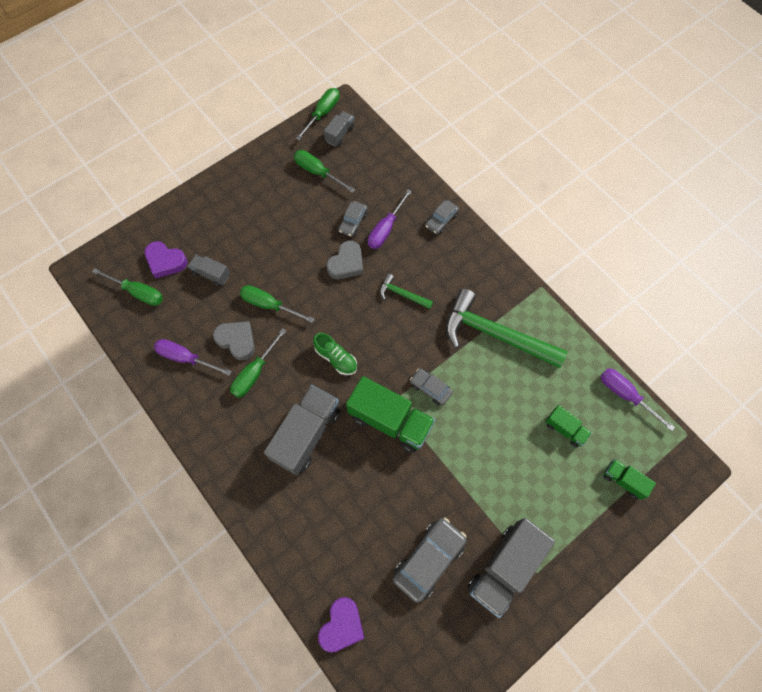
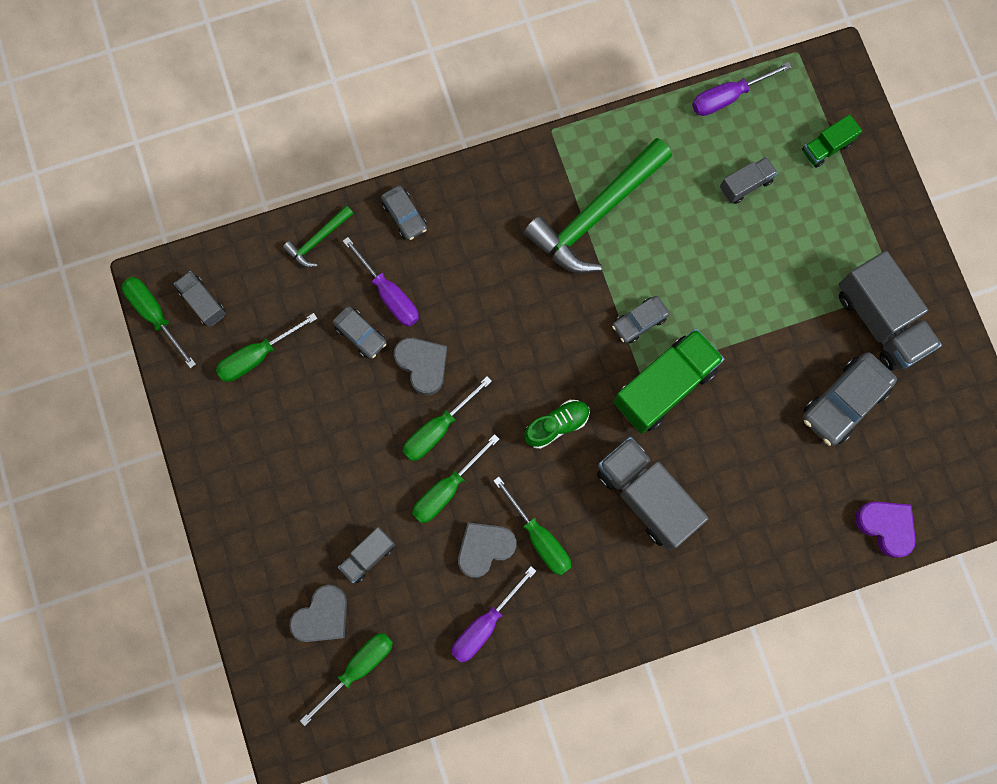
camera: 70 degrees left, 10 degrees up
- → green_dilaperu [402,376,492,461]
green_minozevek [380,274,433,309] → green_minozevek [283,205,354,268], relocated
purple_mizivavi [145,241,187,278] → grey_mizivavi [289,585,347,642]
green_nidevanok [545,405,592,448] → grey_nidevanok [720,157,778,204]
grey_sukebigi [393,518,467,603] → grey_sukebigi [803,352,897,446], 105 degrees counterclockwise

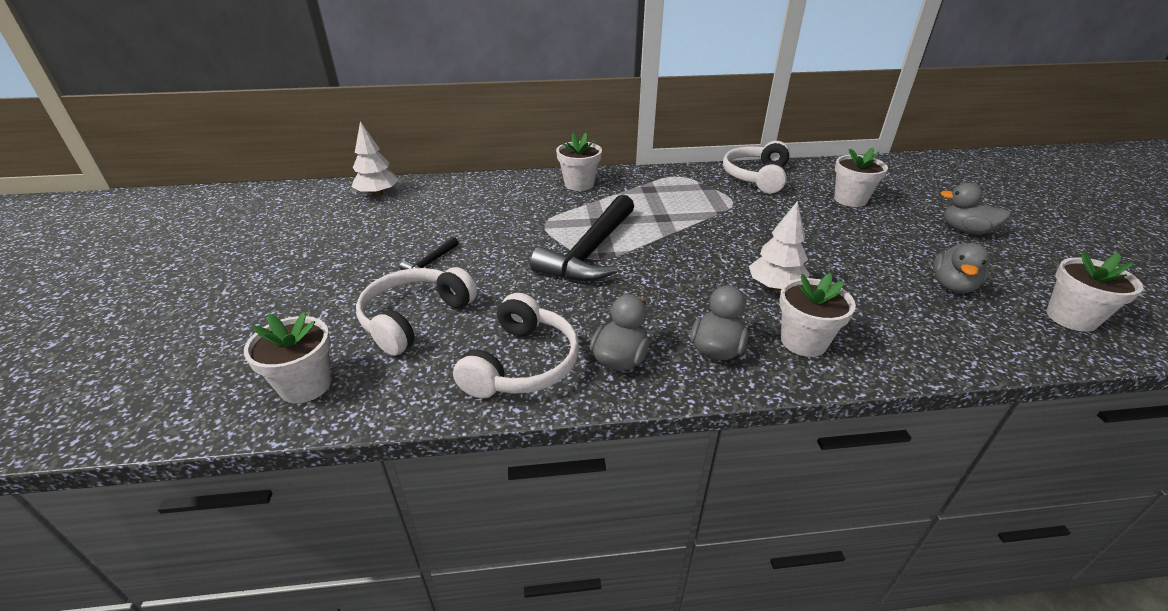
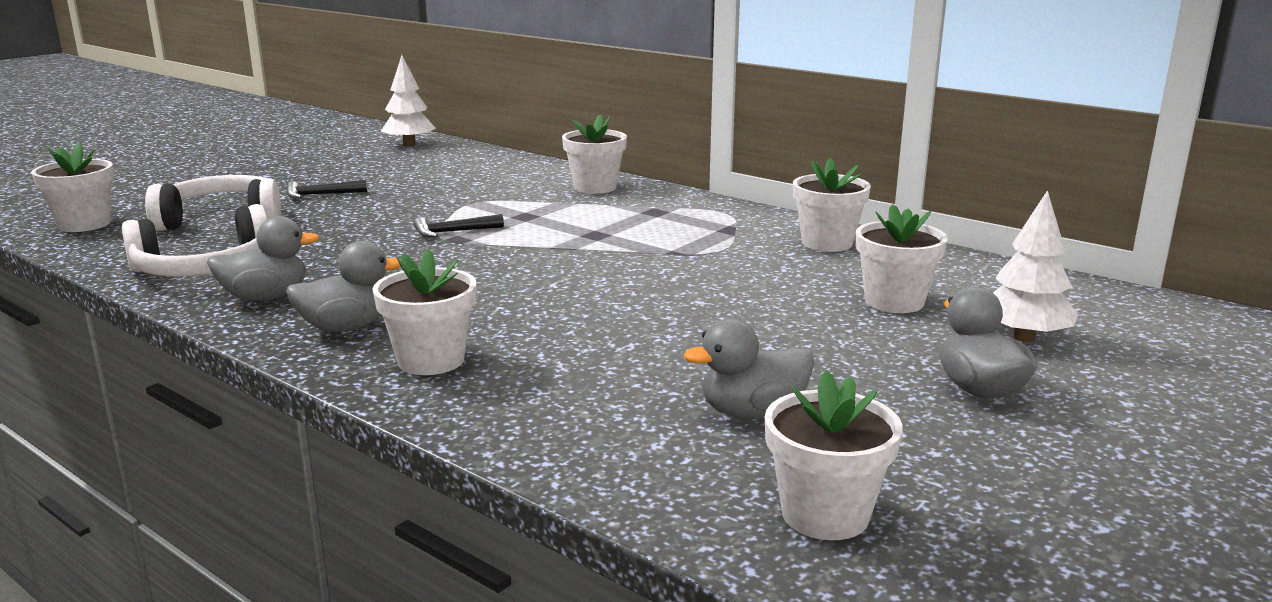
camera: 45 degrees right, 15 degrees down
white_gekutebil [749,201,809,291] → white_gekutebil [993,190,1078,342], relocated
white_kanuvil [723,141,790,193] → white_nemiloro [793,158,871,252]
black_minozevek [530,195,634,281] → black_minozevek [414,214,504,237], x0.42

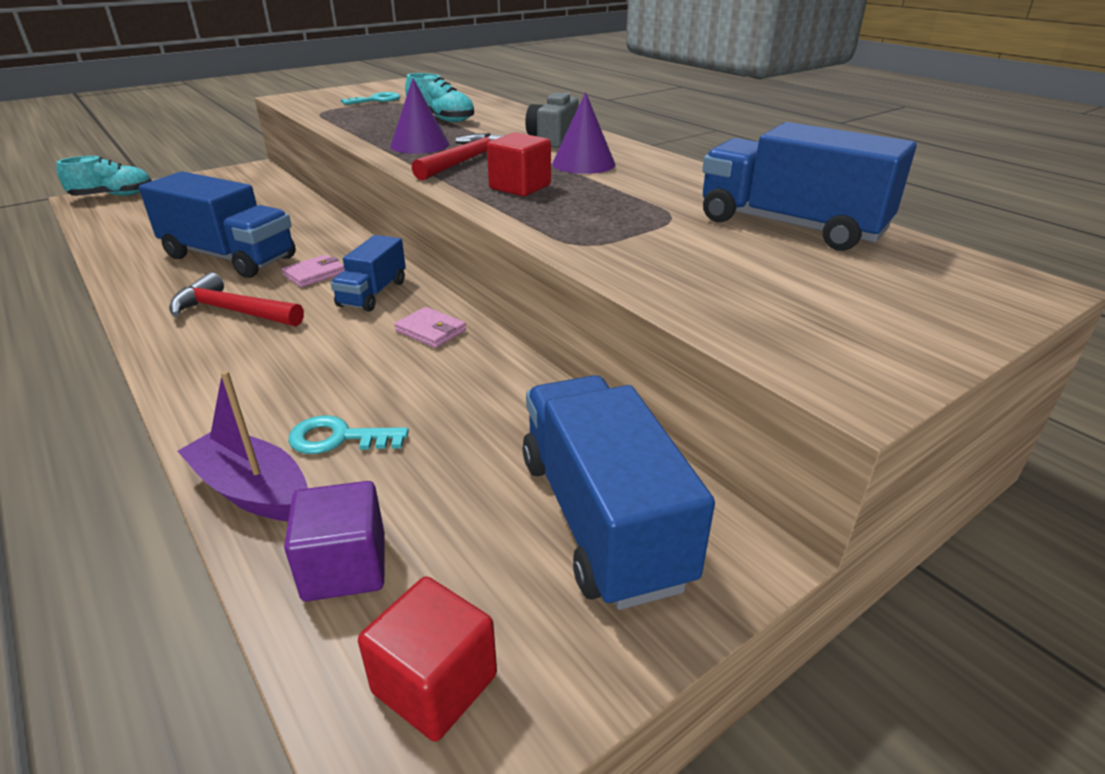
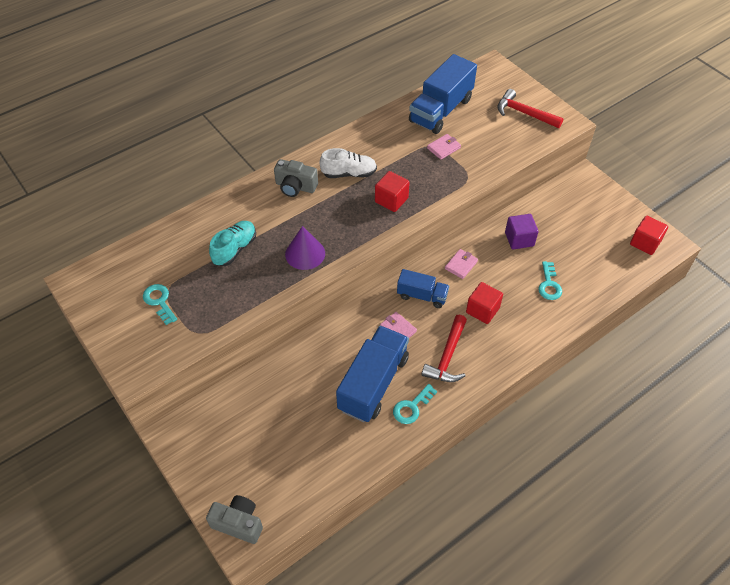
camera: 90 degrees left, 20 degrees up
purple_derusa [177,370,307,521] → -
blue_nidevanok [523,375,715,610] → -
- → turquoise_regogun [393,384,437,424]
- → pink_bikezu [427,134,461,160]
- → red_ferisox [466,282,503,324]
purple_ferisox [284,481,385,601] → purple_ferisox [505,214,538,250], relocated
red_minozevek [412,133,505,181] → red_minozevek [497,89,564,128], relocated
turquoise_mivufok [56,156,152,196] → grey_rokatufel [206,495,263,544]
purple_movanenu [552,92,615,174] → white_mivufok [320,148,377,178]

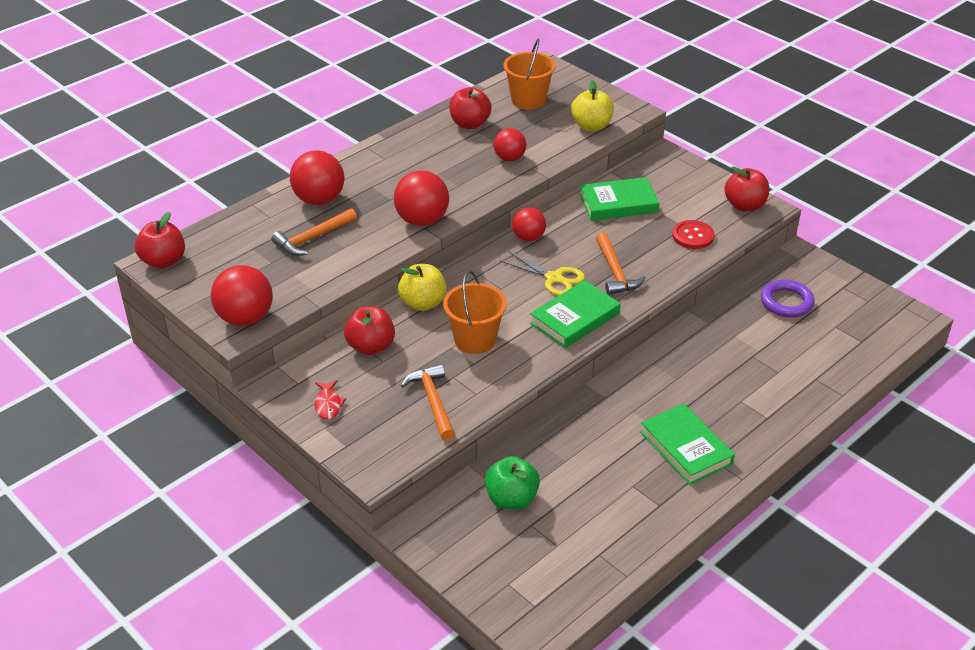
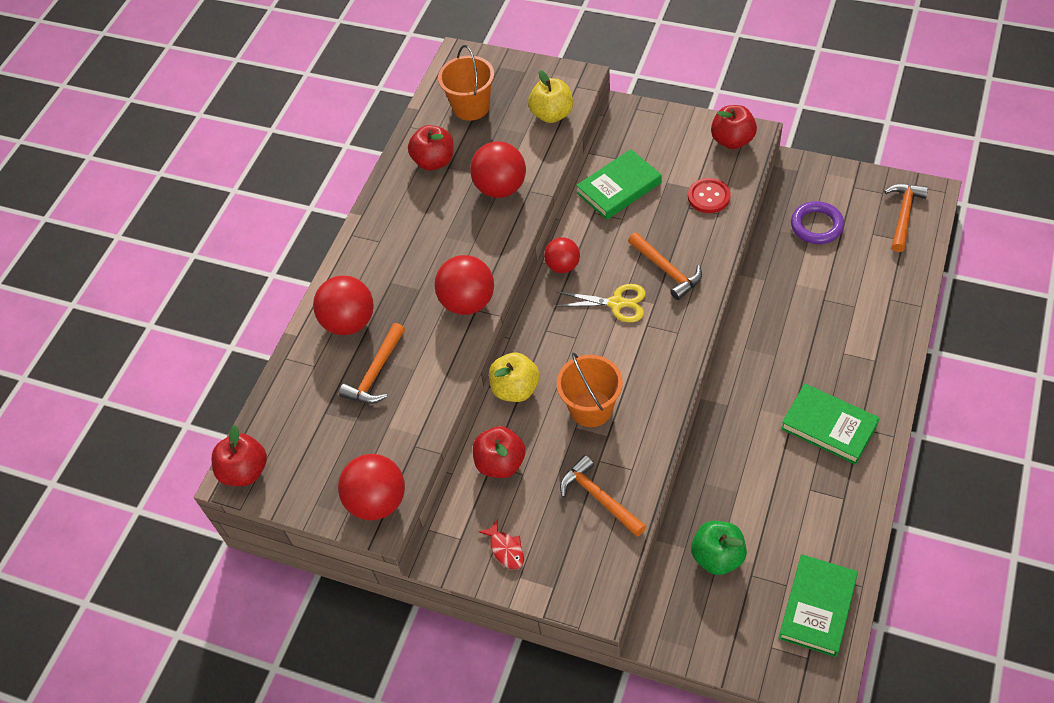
camera: 20 degrees left, 15 degrees up
- → orange_minozevek [884,184,928,252]
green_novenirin [530,280,620,348] → green_novenirin [778,554,858,657], relocated
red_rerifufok [494,128,526,161] → red_rerifufok [470,141,526,198], x1.57

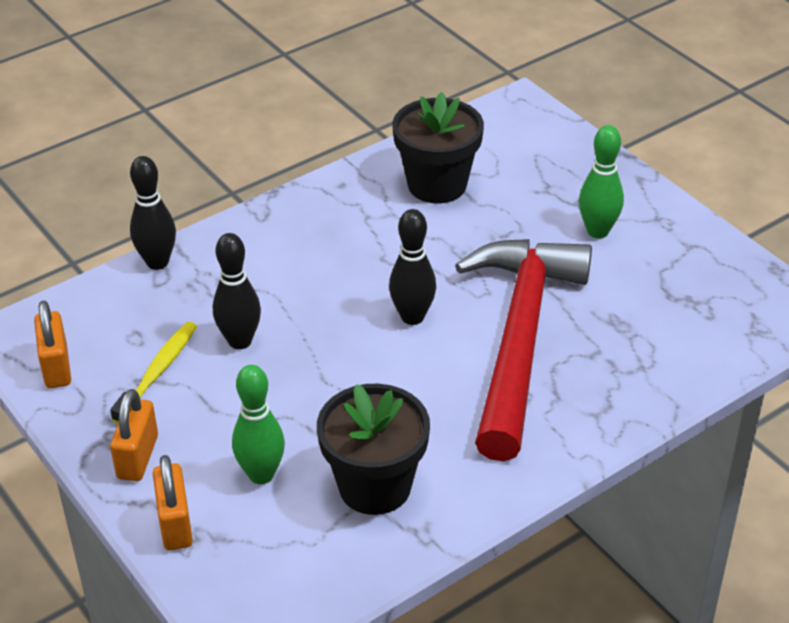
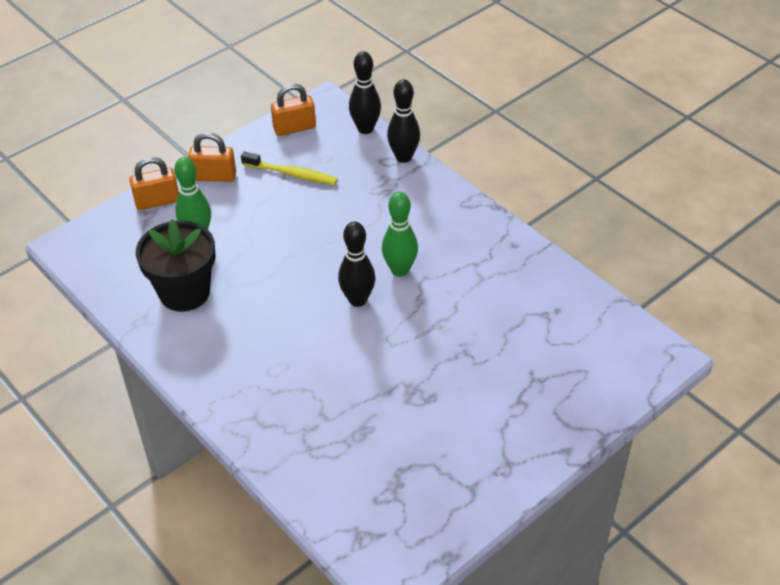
camera: 85 degrees right, 5 degrees up
black_nemiloro [392,92,484,203] → -
red_minozevek [455,239,592,461] → -
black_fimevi [213,233,261,349] → black_fimevi [349,51,381,134], relocated
green_fimevi [579,125,624,238] → green_fimevi [382,192,418,277], relocated

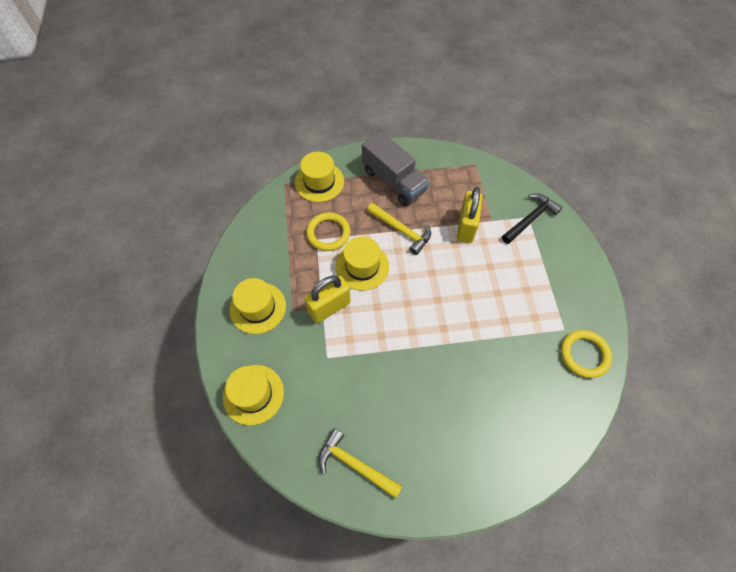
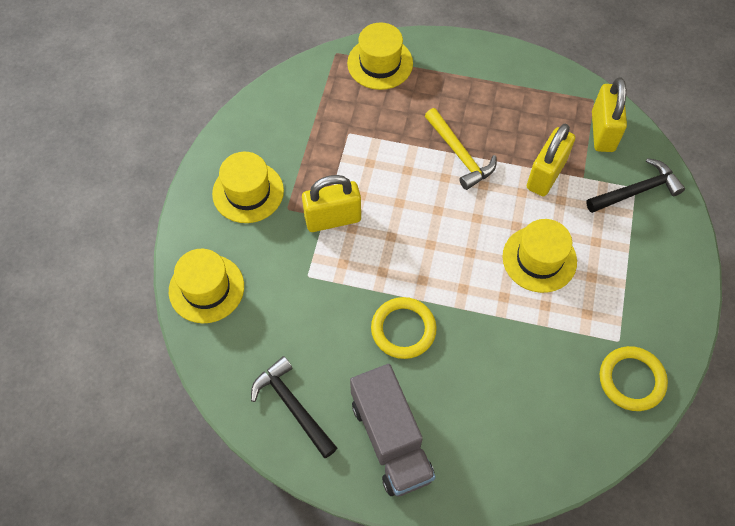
camera: 20 degrees right, 0 degrees up
- → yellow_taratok [592,78,627,152]
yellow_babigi [306,212,350,251] → yellow_babigi [371,297,437,359], relocated
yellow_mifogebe [335,236,389,291] → yellow_mifogebe [503,219,577,293], relocated
grey_nidevanok [362,131,430,206] → grey_nidevanok [350,364,436,497], relocated
yellow_minozevek [319,428,403,499] → black_minozevek [251,356,337,458]

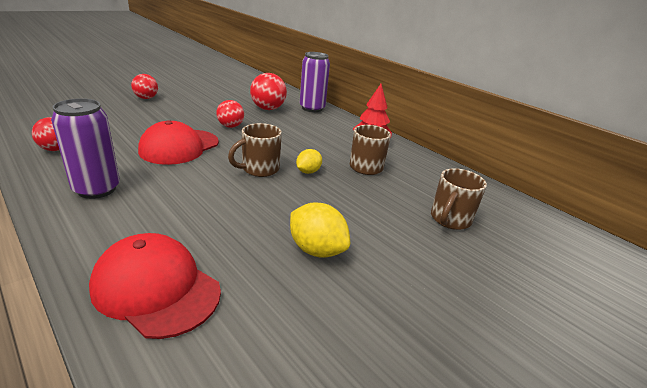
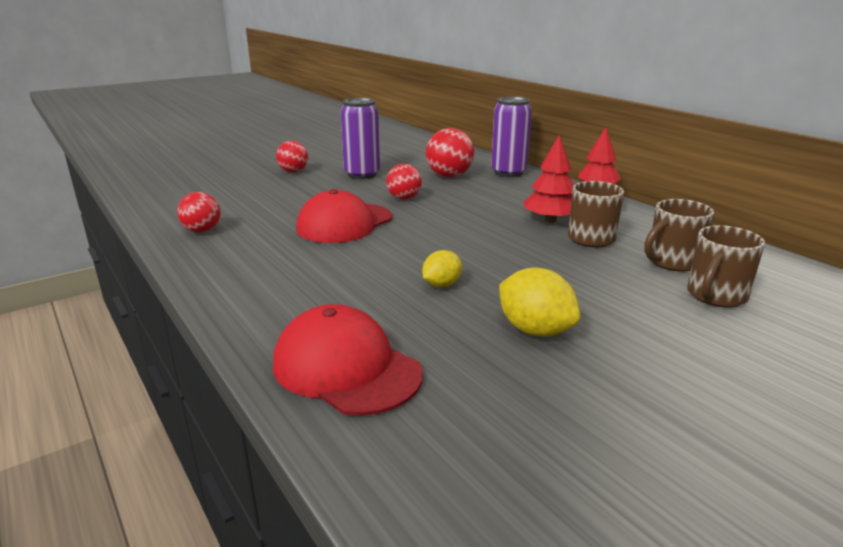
camera: 10 degrees right, 5 degrees down
- → red_gekutebil [524,135,574,223]
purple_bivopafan [51,98,120,199] → purple_bivopafan [340,98,380,179], relocated
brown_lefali [228,123,282,177] → brown_lefali [644,199,714,272], relocated
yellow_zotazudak [296,149,322,174] → yellow_zotazudak [422,250,462,287], relocated

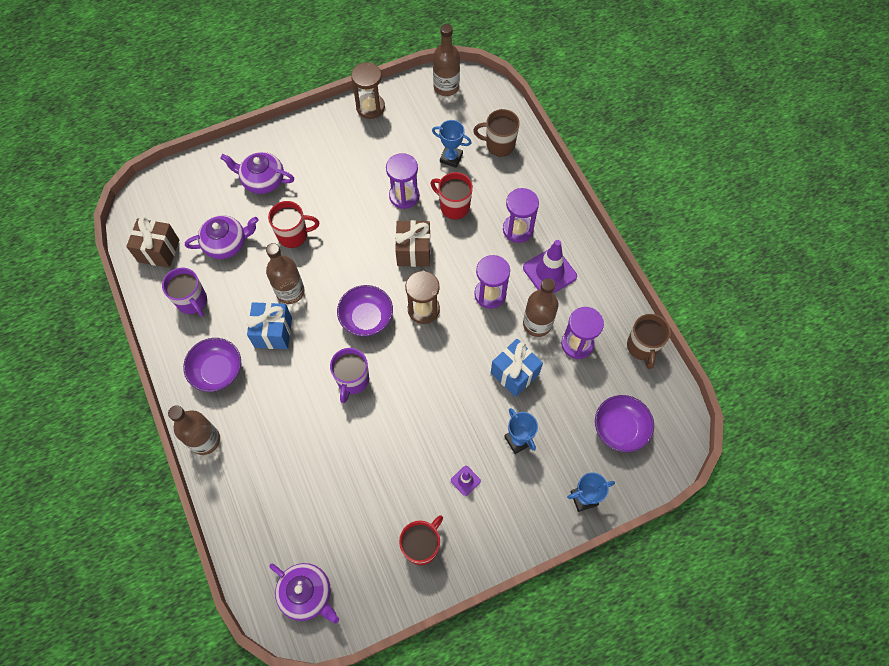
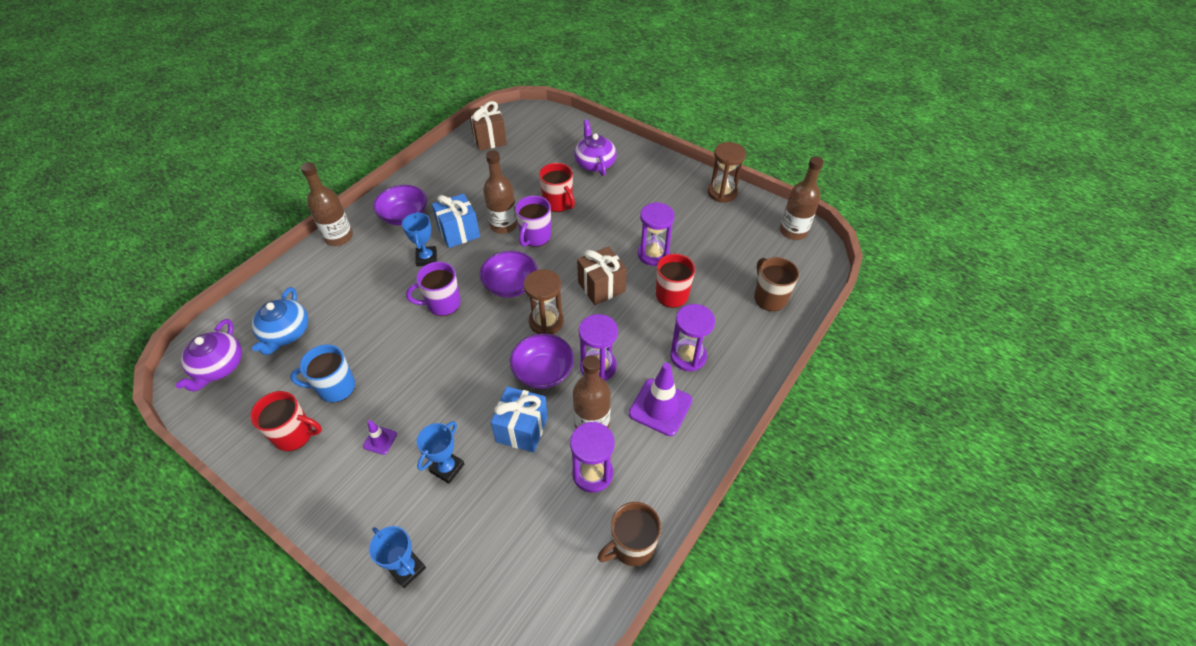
camera: 60 degrees right, 15 degrees down
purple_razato [185,215,259,259] → -
- → blue_razato [252,287,308,355]
- → blue_lefali [290,344,355,403]
purple_lefali [162,267,207,317] → purple_lefali [515,196,551,247], relocated
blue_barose [432,120,471,168] → blue_barose [402,212,437,267], relocated
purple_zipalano [595,395,654,452] → purple_zipalano [510,333,574,389], relocated

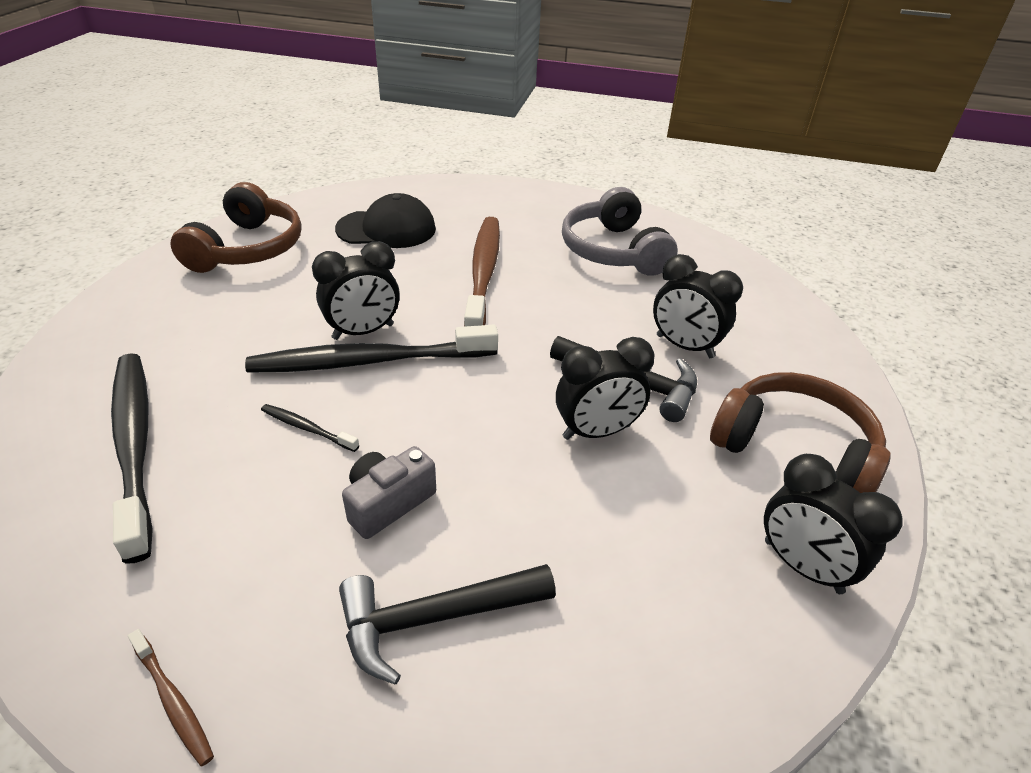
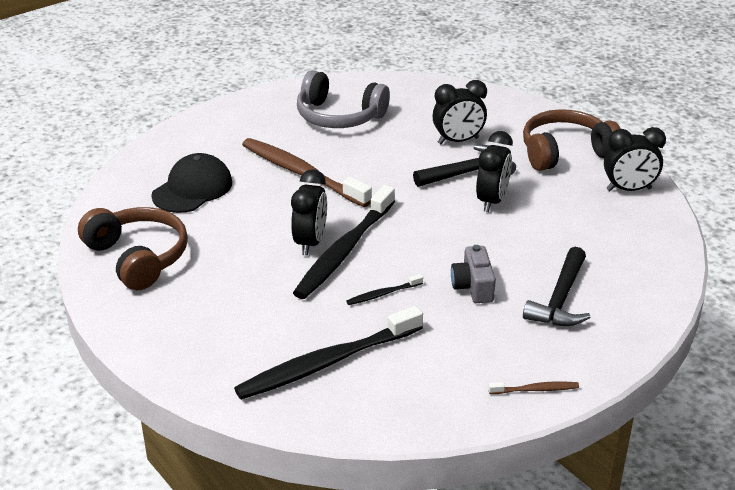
camera: 50 degrees left, 5 degrees down
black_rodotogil [111,353,153,564] → black_rodotogil [234,306,423,400], 45 degrees counterclockwise

